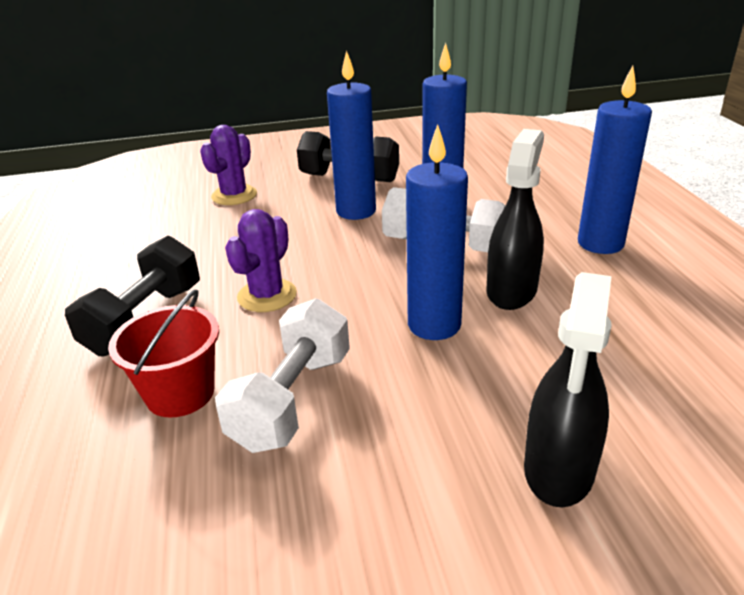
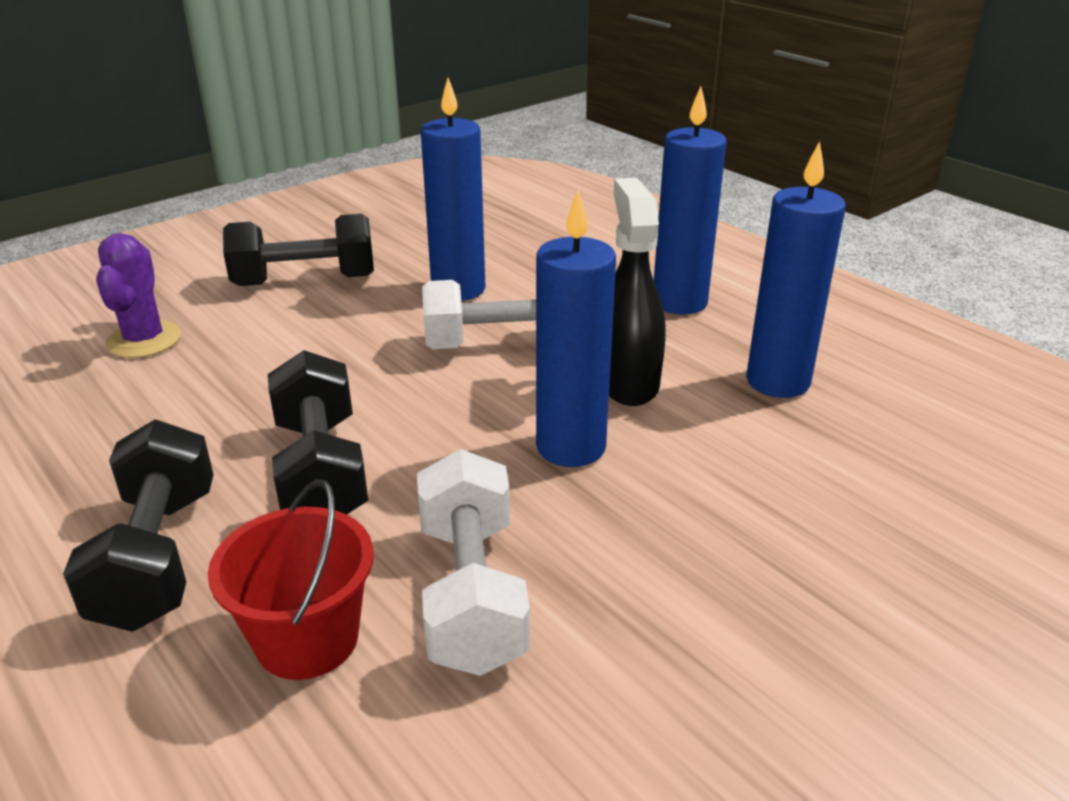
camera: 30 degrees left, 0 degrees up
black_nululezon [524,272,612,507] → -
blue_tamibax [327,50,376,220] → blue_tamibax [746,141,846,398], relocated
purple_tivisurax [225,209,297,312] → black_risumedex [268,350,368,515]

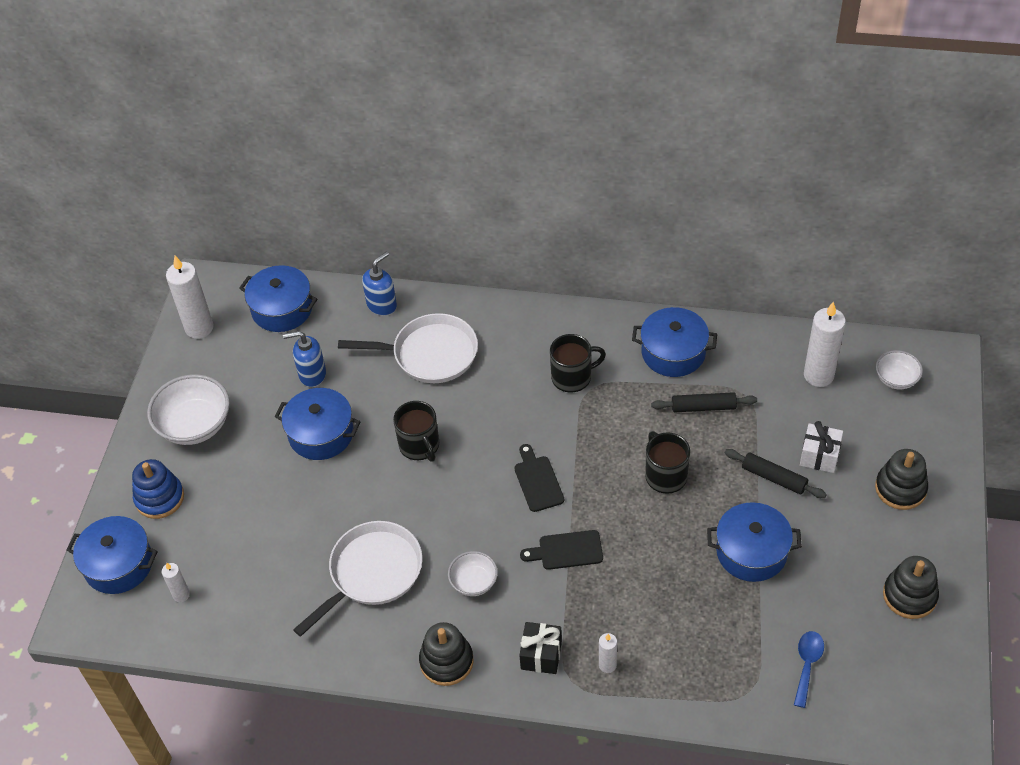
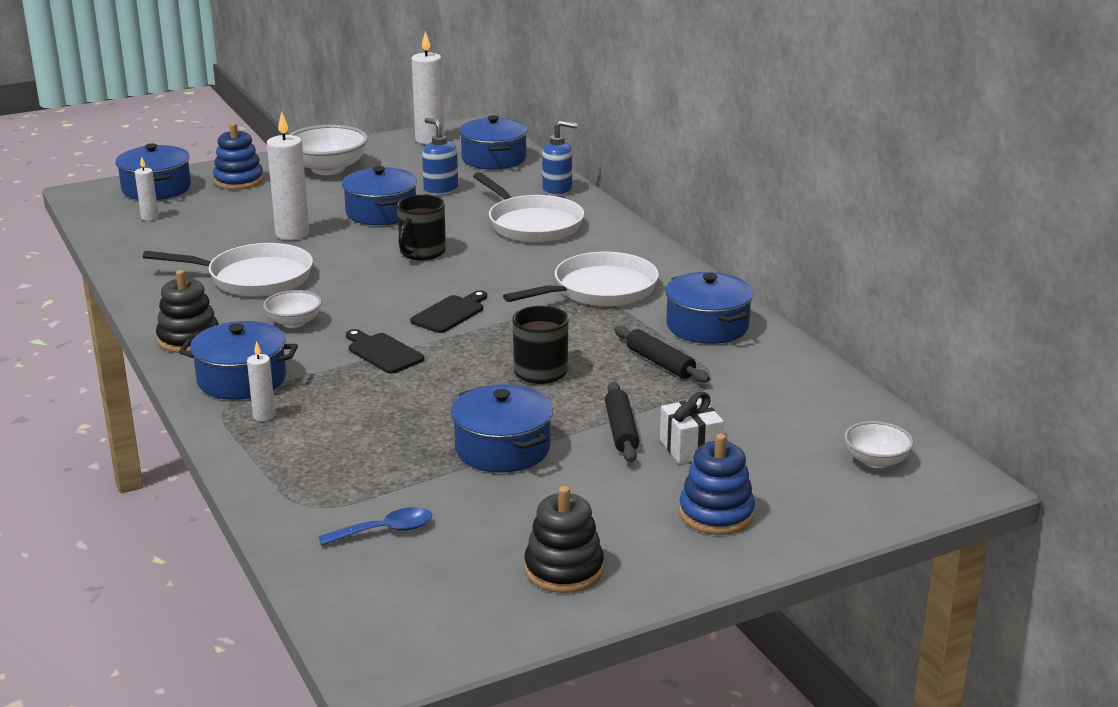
camera: 50 degrees right, 25 degrees down
white_tamibax [804,302,846,387] → white_tamibax [267,112,309,240], relocated
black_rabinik [519,622,562,674] → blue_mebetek [179,321,298,400]
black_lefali [550,334,606,392] → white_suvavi [503,252,659,306]
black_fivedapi [875,449,928,510] → blue_fivedapi [679,433,755,535]

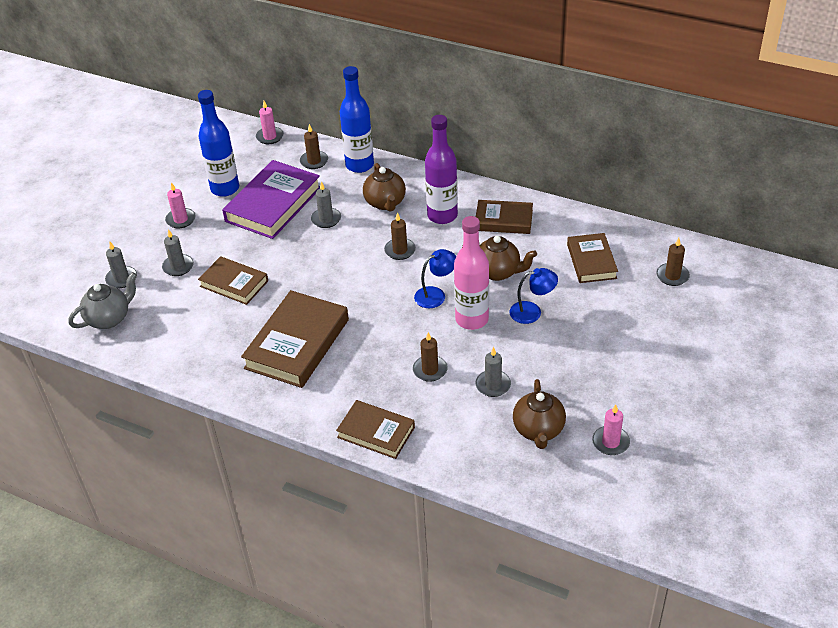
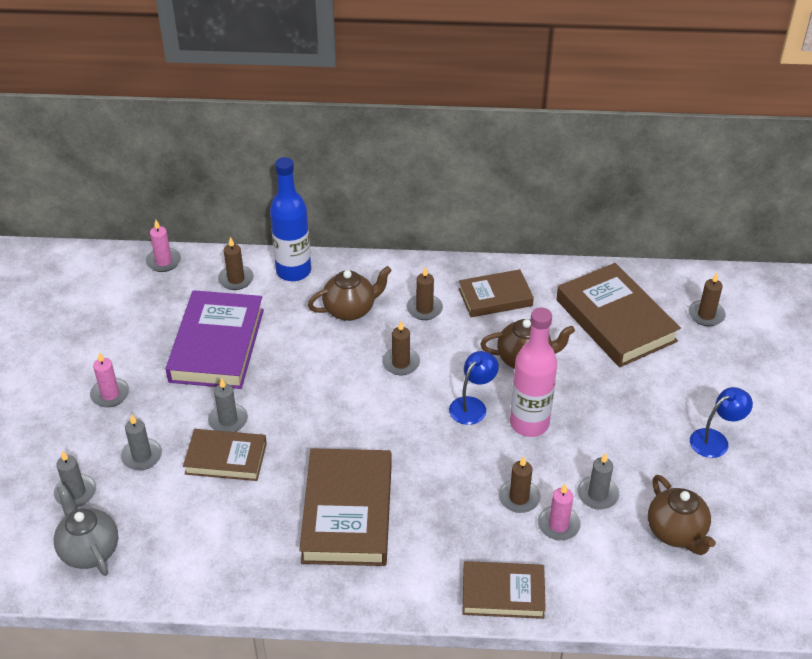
camera: 25 degrees left, 0 degrees up
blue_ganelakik [198,90,239,197] → -
grey_tamibax [311,182,341,228] → grey_tamibax [208,378,248,432], relocated
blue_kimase [509,268,558,324] → blue_kimase [690,387,753,458], relocated
pink_tamibax [592,404,630,455] → pink_tamibax [538,484,581,541], relocated
purple_ganelakik [425,115,458,224] → brown_tamibax [407,266,443,320]
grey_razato [68,272,137,329] → grey_razato [54,485,118,576], 60 degrees counterclockwise
brown_razato [363,163,406,211] → brown_razato [308,266,392,321], 75 degrees counterclockwise
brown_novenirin [567,233,618,283] → brown_novenirin [556,263,681,367], x1.64

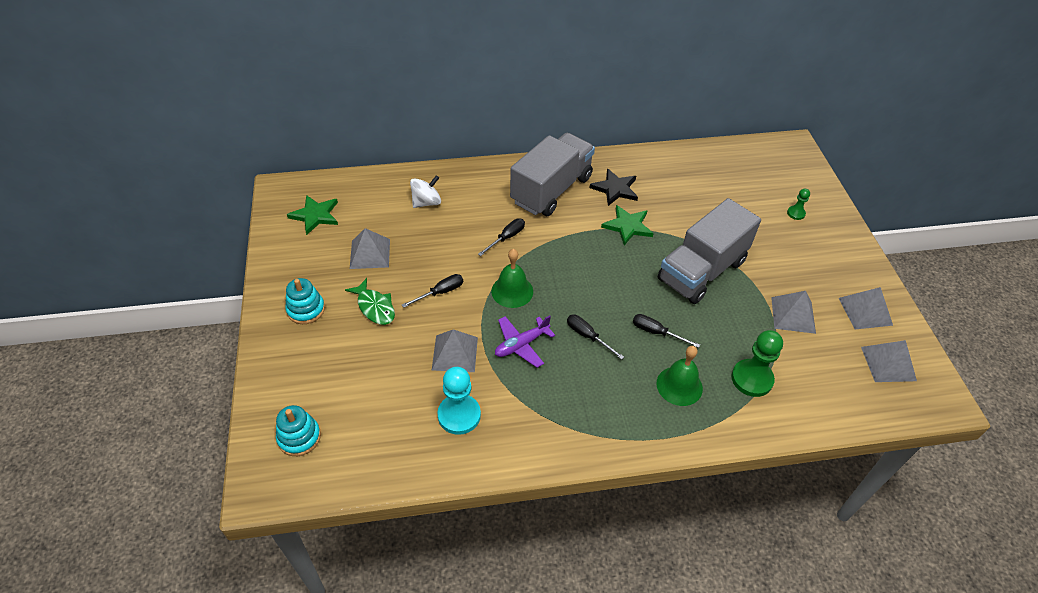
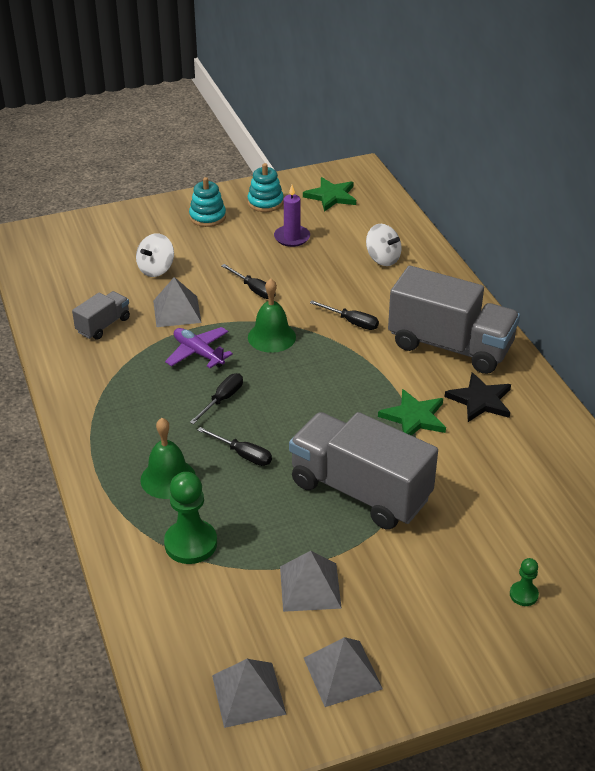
camera: 80 degrees right, 10 degrees down
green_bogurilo [345,278,395,325] → -
- → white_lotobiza [136,233,174,277]
turquoise_fivedapi [276,405,321,456] → turquoise_fivedapi [247,163,284,212], relocated
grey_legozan [350,228,390,269] → purple_tamibax [274,185,310,247]
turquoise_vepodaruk [437,367,481,435] → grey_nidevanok [72,291,130,340]
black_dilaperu [633,314,700,348] → black_dilaperu [197,427,272,466], 105 degrees clockwise

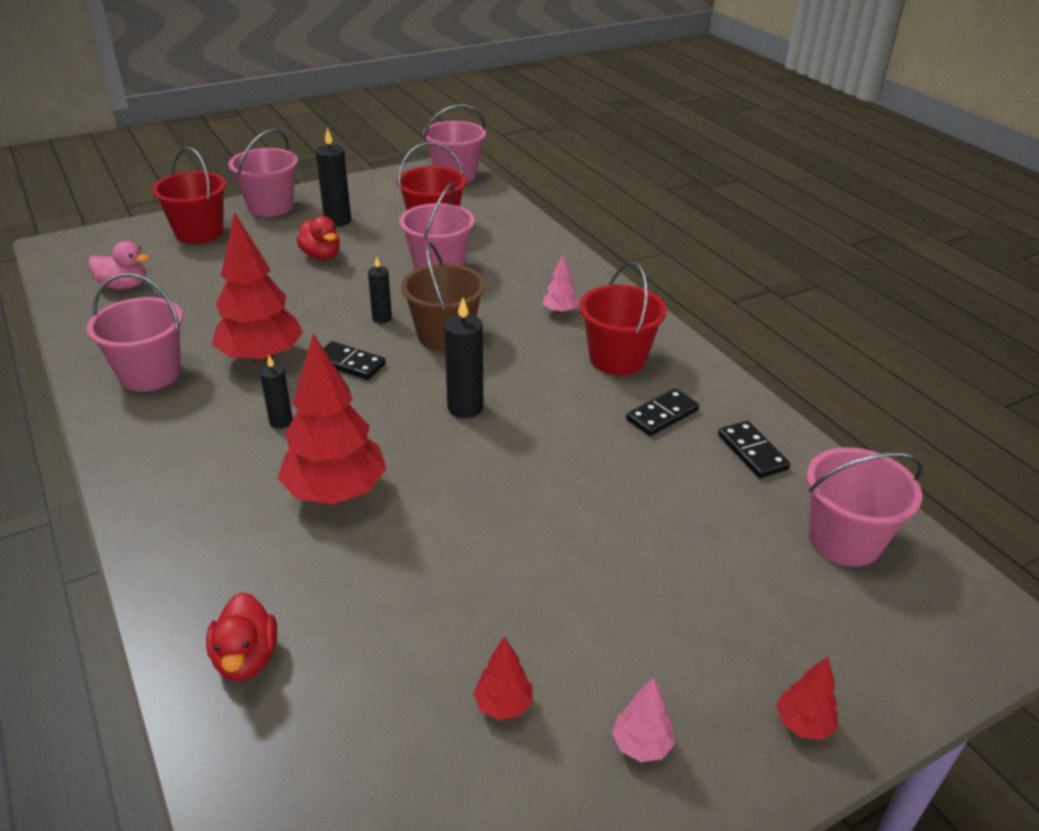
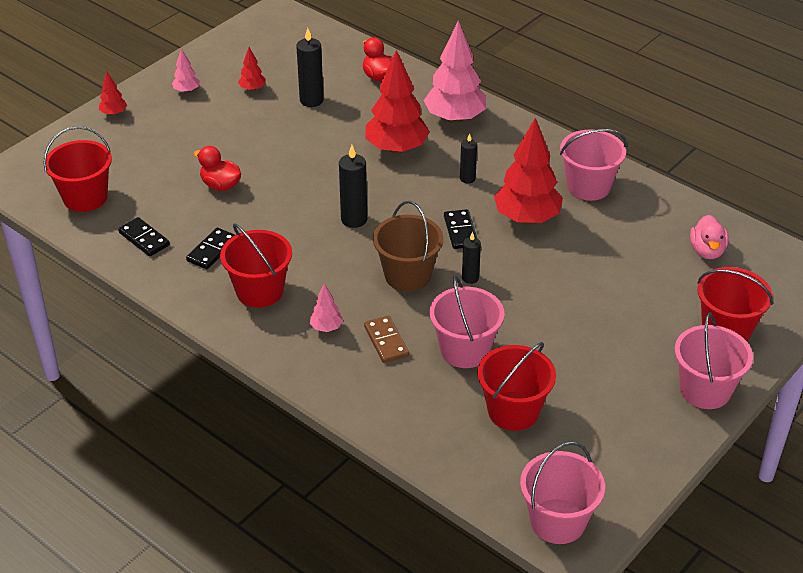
camera: 160 degrees right, 5 degrees up
- → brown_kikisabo [364,316,409,363]
- → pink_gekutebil [423,21,486,123]
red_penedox [297,216,340,260] → red_penedox [193,146,241,191], relocated
black_tamibax [316,128,351,227] → black_tamibax [296,28,324,107], relocated
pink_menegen [806,447,923,566] → red_menegen [43,126,112,212]
pink_penedox [88,241,150,289] → pink_penedox [690,215,729,259], 75 degrees counterclockwise
black_kikisabo [323,341,386,380] → black_kikisabo [444,209,477,249], 75 degrees clockwise

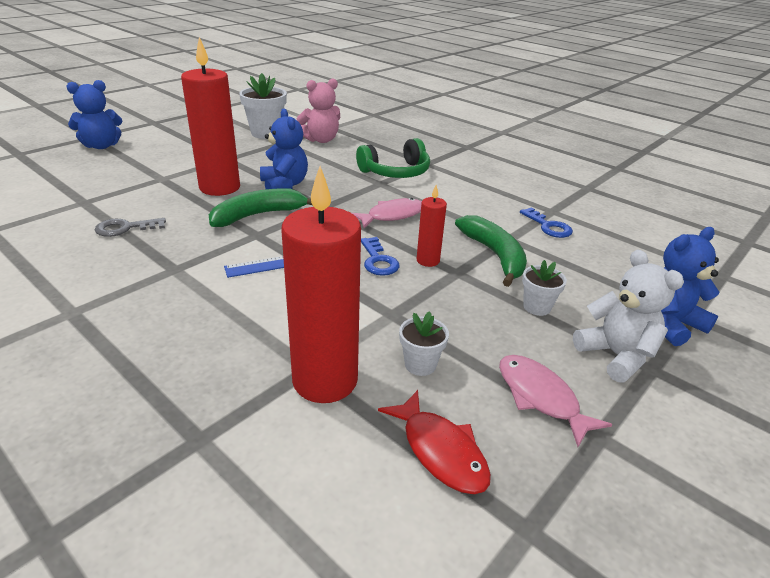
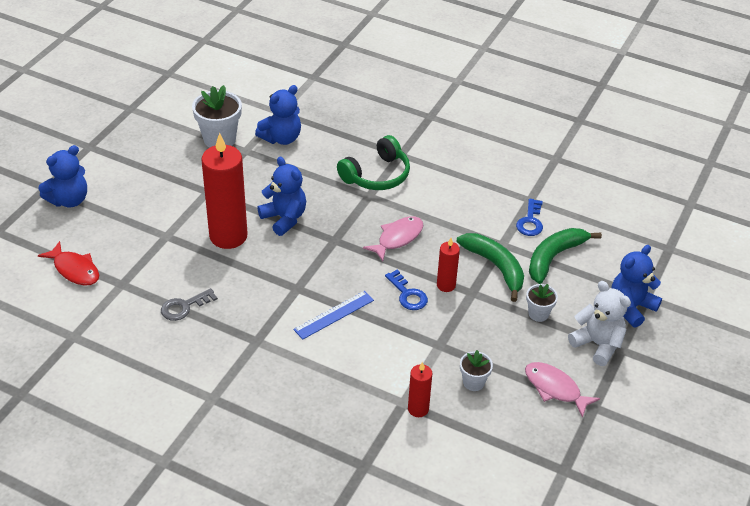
camera: 15 degrees left, 10 degrees up
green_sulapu [209,188,312,227] → green_sulapu [529,228,602,284], relocated
red_bogurilo [378,390,491,494] → red_bogurilo [38,241,99,286], relocated
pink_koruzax [297,78,340,143] → blue_koruzax [255,85,301,145]
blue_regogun [520,207,573,238] → blue_regogun [516,199,543,236], 60 degrees clockwise
red_tamibax [281,166,361,403] → red_tamibax [408,362,432,417], x0.49

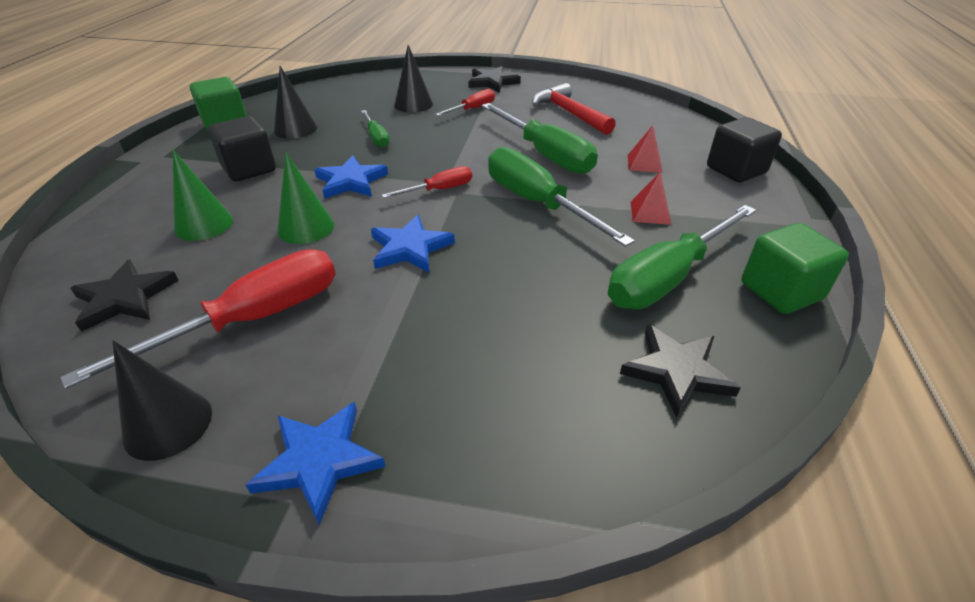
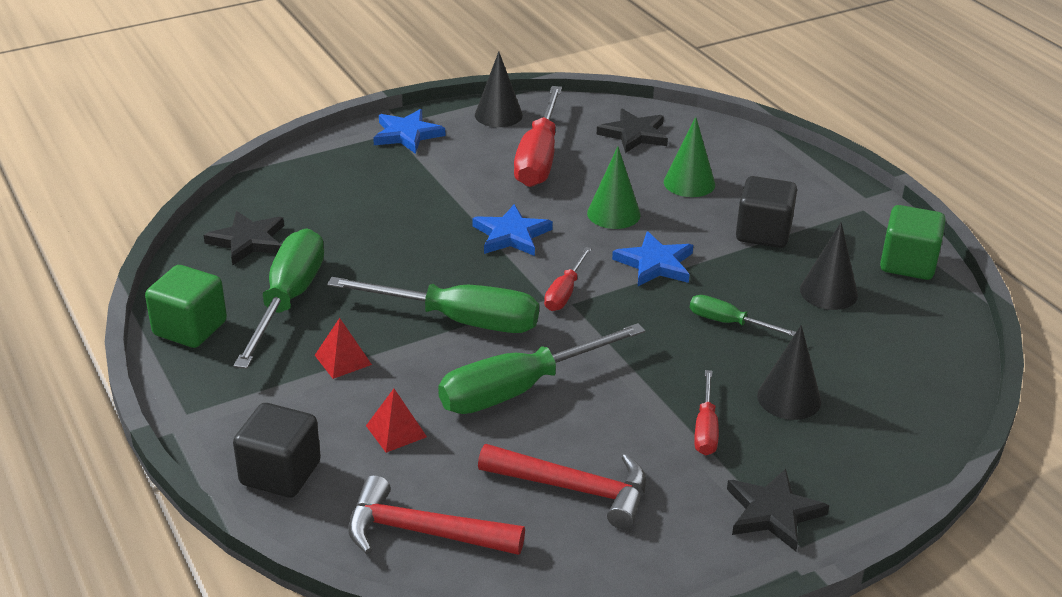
camera: 140 degrees right, 5 degrees down
- → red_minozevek [348,475,525,555]
green_dilaperu [482,103,598,174] → green_dilaperu [438,323,645,414], 45 degrees counterclockwise

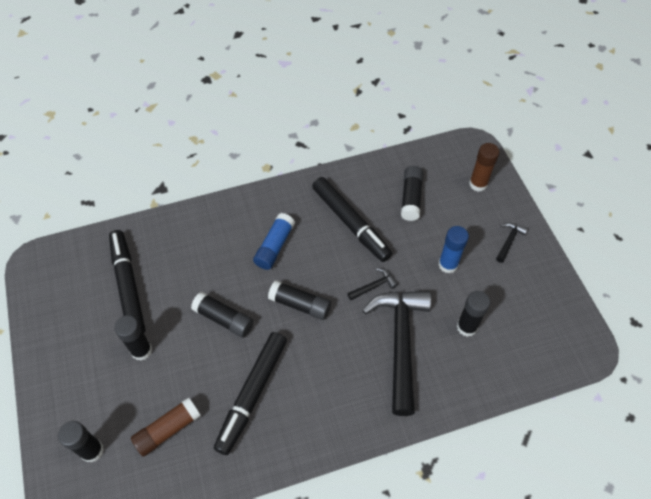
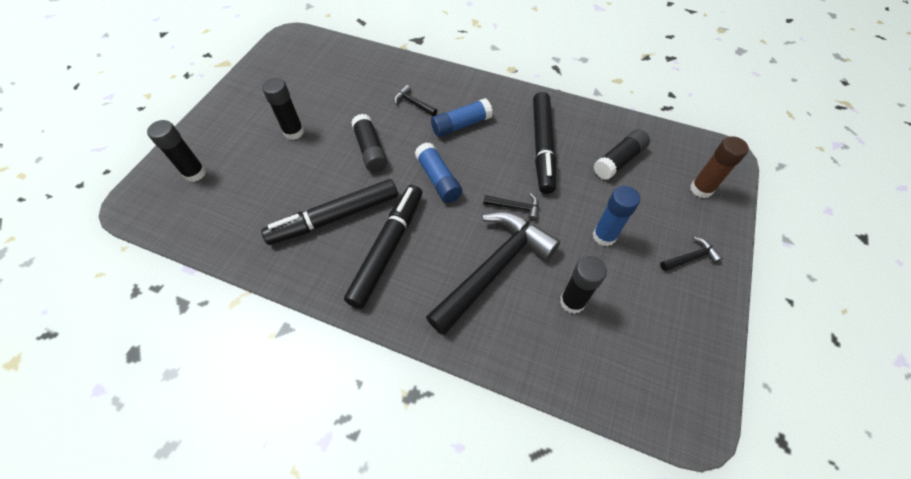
camera: 40 degrees right, 0 degrees up
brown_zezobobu [131,397,201,457] → -
- → black_minozevek [394,85,437,116]
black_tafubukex [109,230,146,333] → black_tafubukex [344,185,422,309], relocated
black_zezobobu [268,280,331,320] → blue_zezobobu [415,142,462,203]

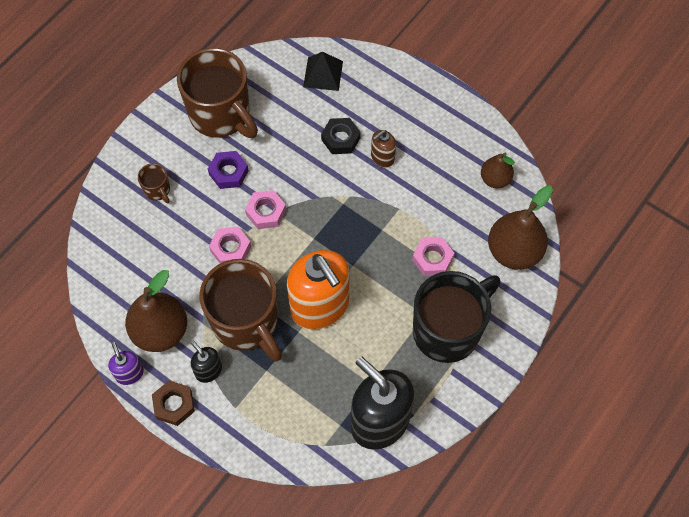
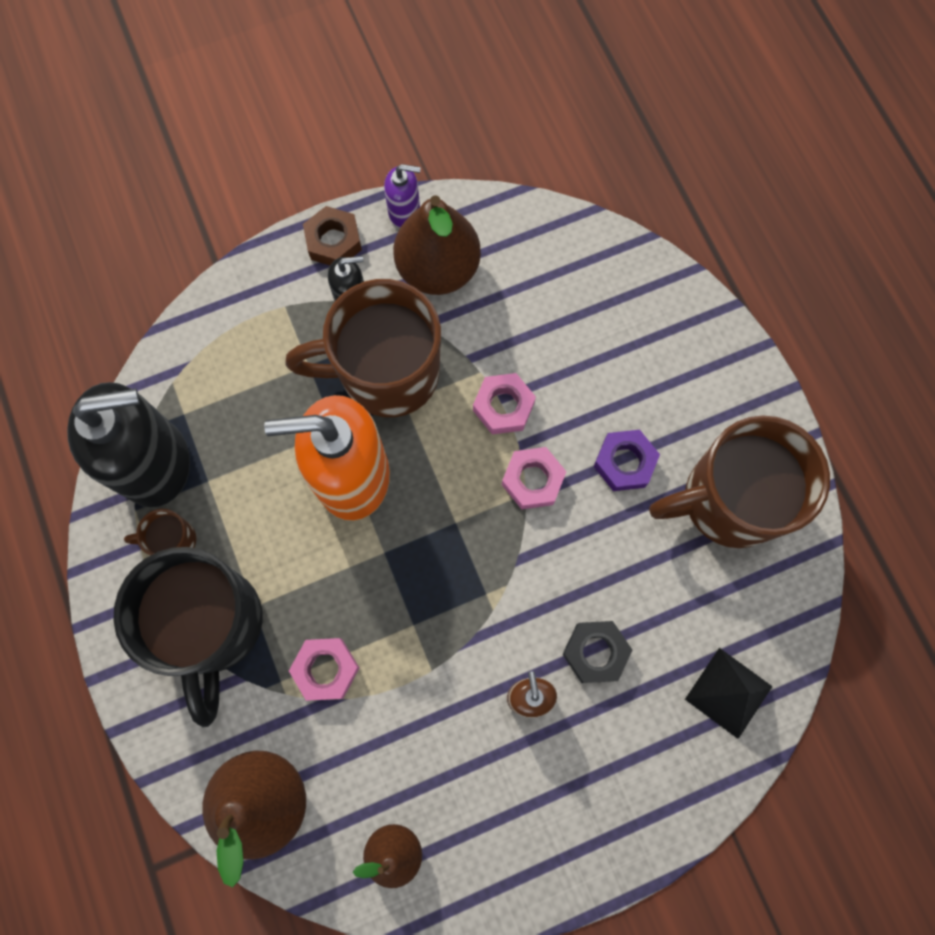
camera: 120 degrees right, 10 degrees up
brown_lefali [138,163,170,203] → brown_lefali [124,509,196,556], relocated

